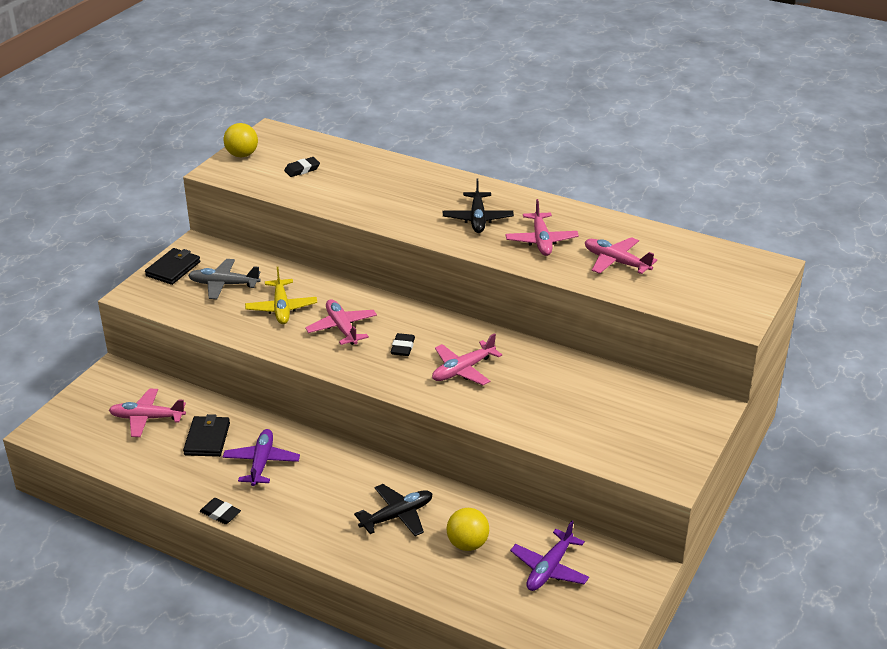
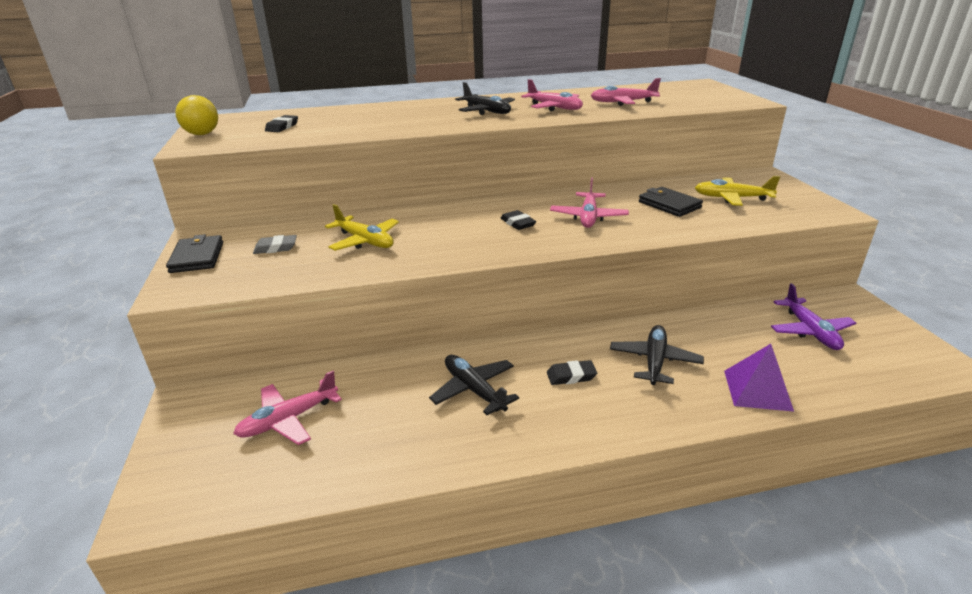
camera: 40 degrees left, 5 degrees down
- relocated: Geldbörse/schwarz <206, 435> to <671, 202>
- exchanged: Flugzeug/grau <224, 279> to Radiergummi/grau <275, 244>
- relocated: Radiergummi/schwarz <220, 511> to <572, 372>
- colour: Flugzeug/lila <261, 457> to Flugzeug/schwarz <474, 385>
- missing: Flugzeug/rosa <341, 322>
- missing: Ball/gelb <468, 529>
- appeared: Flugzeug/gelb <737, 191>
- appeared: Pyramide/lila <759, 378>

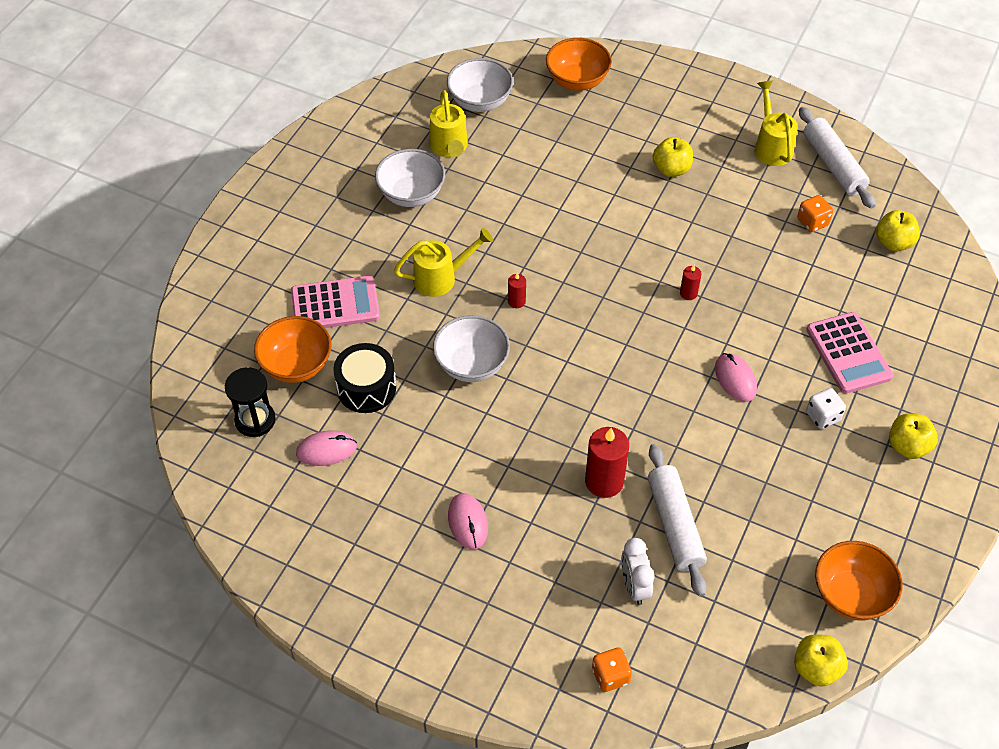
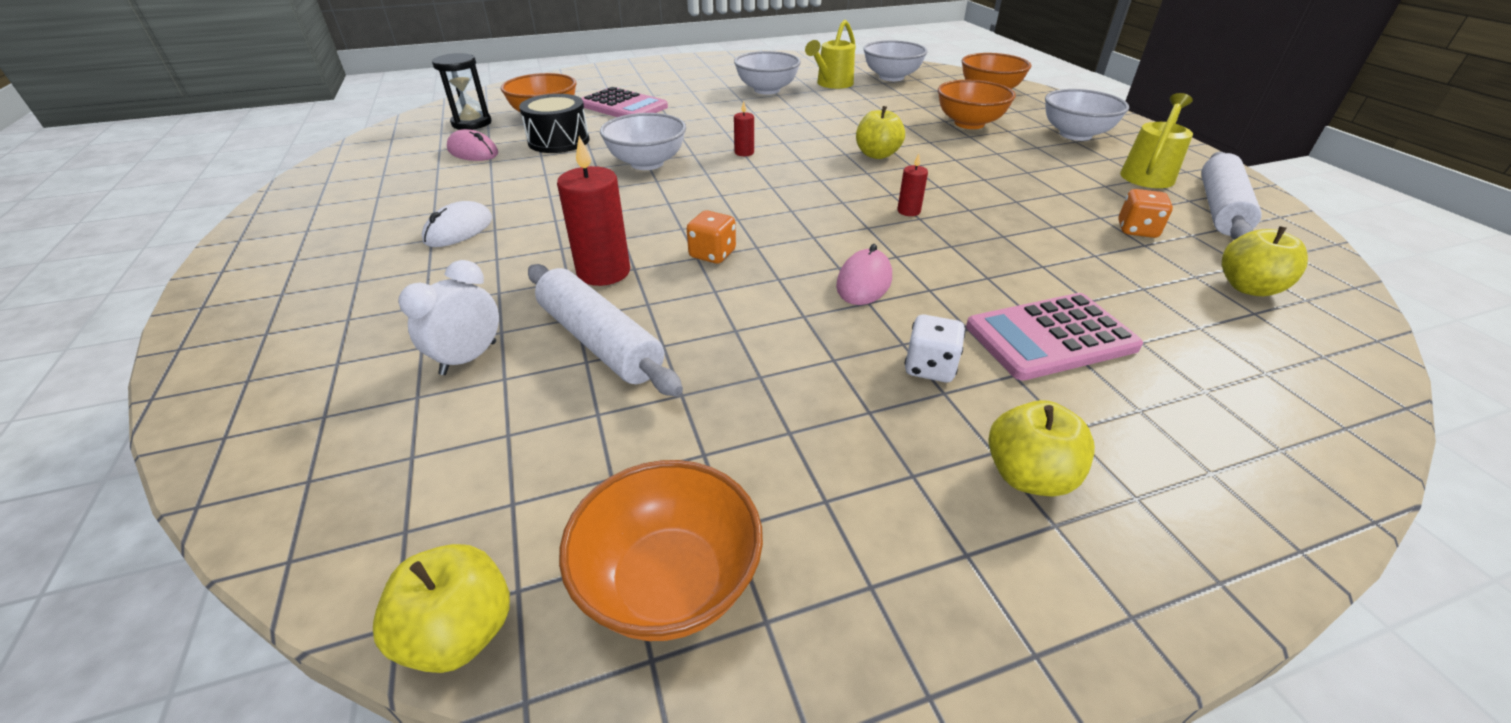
camera: 45 degrees right, 15 degrees down
- missing: Gießkanne/gelb <443, 262>
- colour: Computermaus/rosa <468, 521> to Computermaus/weiß <457, 224>
- relocated: Spielwürfel/orange <612, 669> to <711, 237>
- spun: Nudelholz/weiß <677, 520> = <605, 330> 75 degrees counterclockwise
- relocated: Apfel/gelb <673, 157> to <880, 132>
- spun: Taschenrechner/rosa <849, 353> = <1054, 337> 45 degrees clockwise
- appeared: Schüssel/orange <977, 104>
- appeared: Schüssel/weiß <1087, 115>

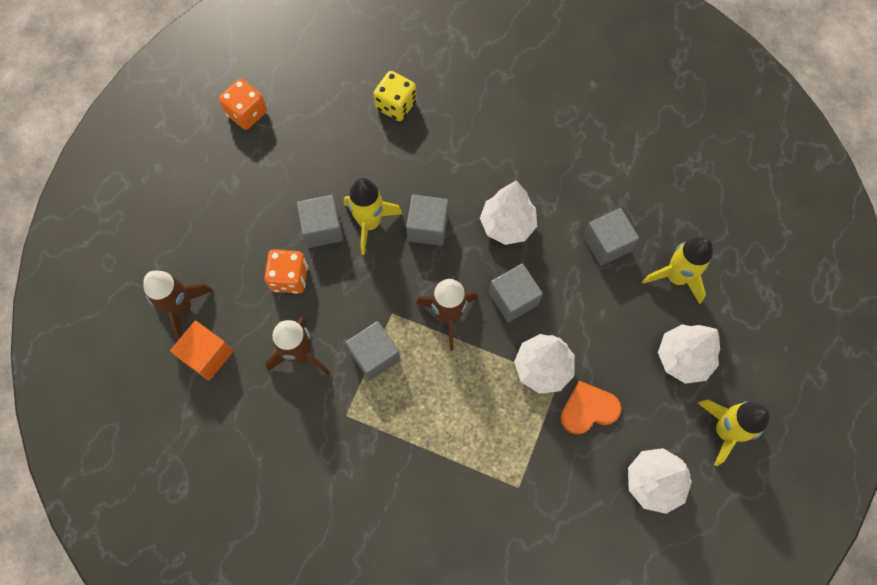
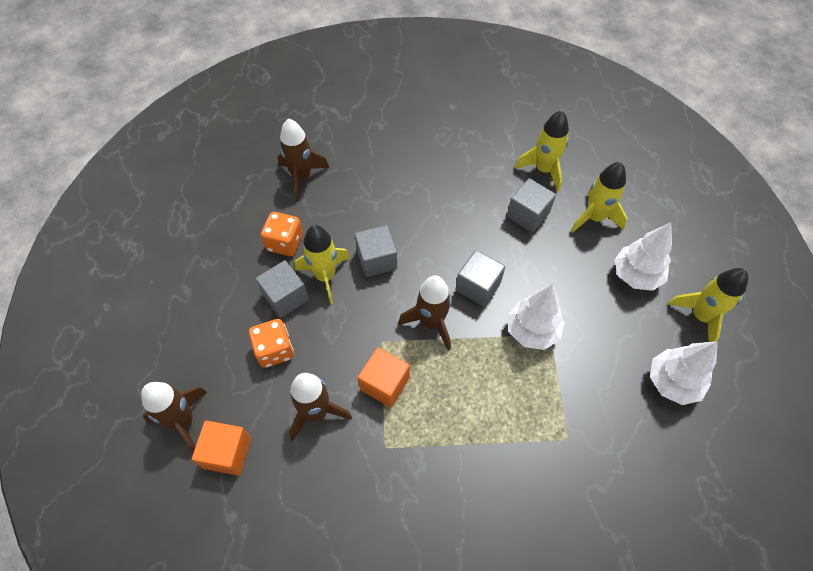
camera: 25 degrees left, 10 degrees down
- relocated: Spielwürfel/orange <243, 104> to <282, 234>
- colour: Kubus/grau <373, 351> to Kubus/orange <384, 377>
- exchanged: Spielwürfel/gelb <394, 96> to Rakete/braun <303, 159>
- missing: Baum/weiß <508, 212>
- missing: Herz/orange <591, 407>
- appeared: Rakete/gelb <542, 151>

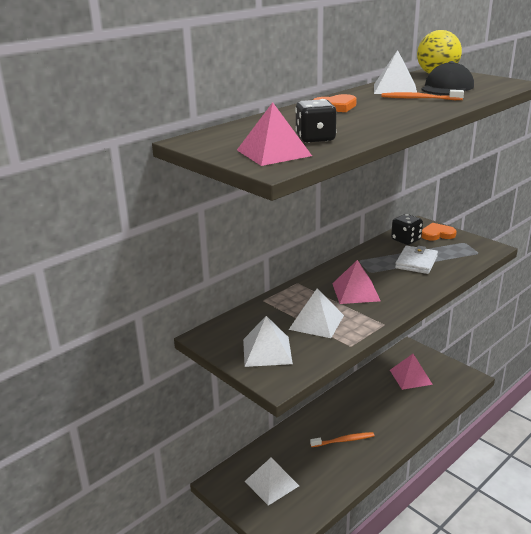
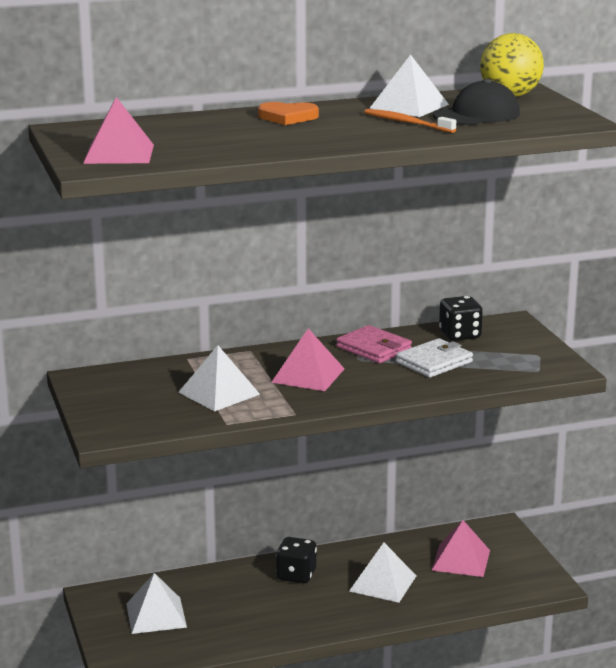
camera: 25 degrees right, 5 degrees down
- relocated: Pyramide/weiß <268, 341> to <382, 573>
- relocated: Spielwürfel/schwarz <315, 121> to <296, 560>
- missing: Zahnbürste/orange <342, 439>
- missing: Herz/orange <439, 231>
- appeared: Geldbörse/rosa <374, 344>

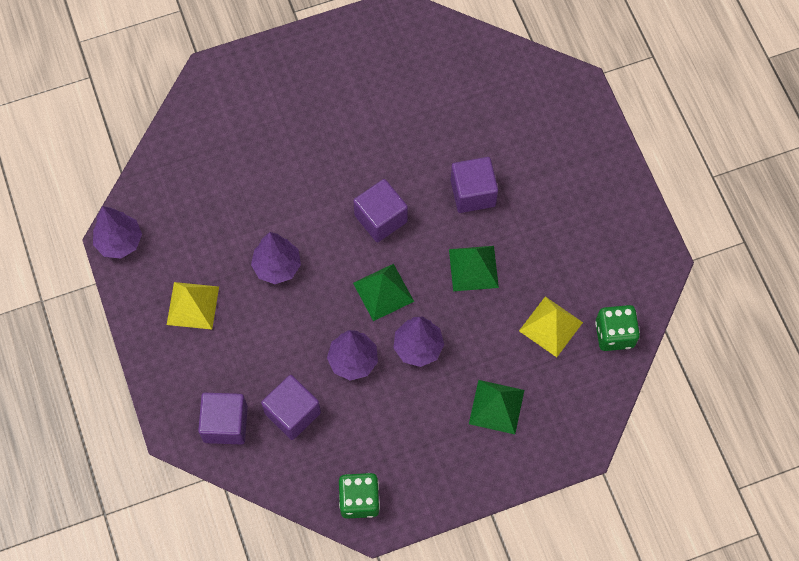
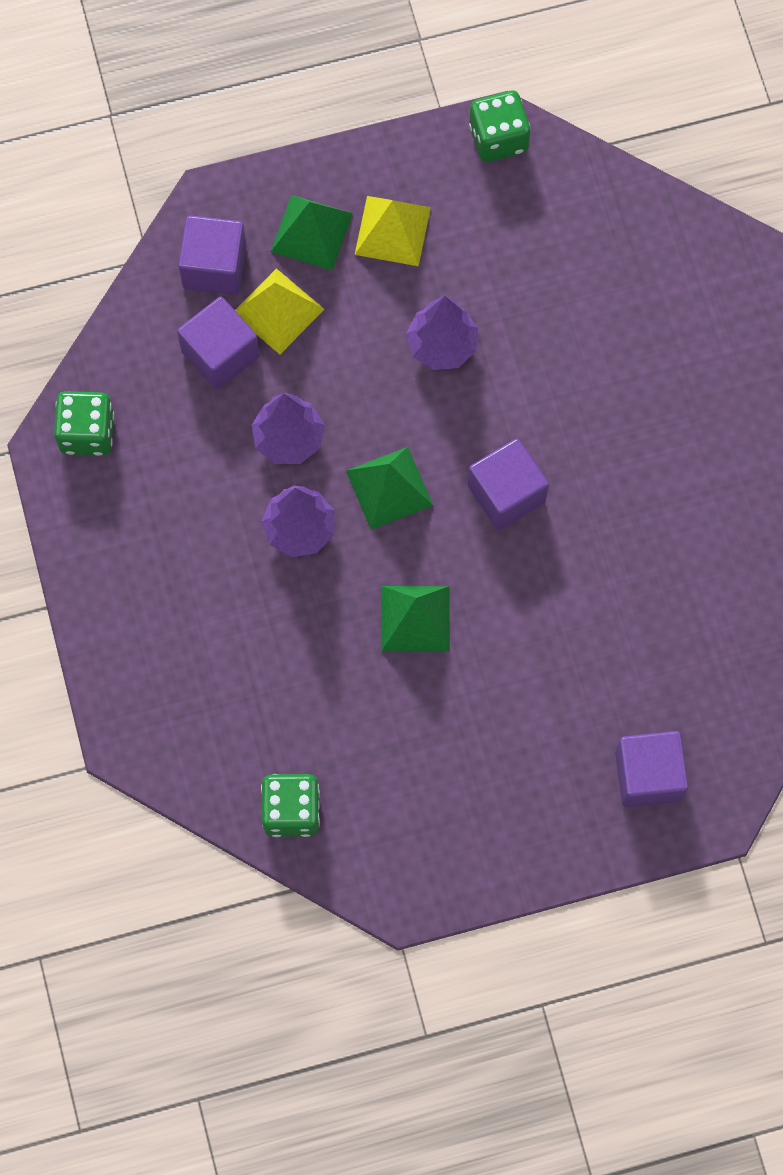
camera: 95 degrees right, 5 degrees up
- exchanged: Baum/lila <117, 232> to Spielwürfel/grün <500, 126>
- relocated: Kubus/lila <474, 185> to <651, 769>
- relocated: Pyramide/grün <496, 407> to <312, 232>
- relocated: Pyramide/gelb <551, 326> to <279, 311>

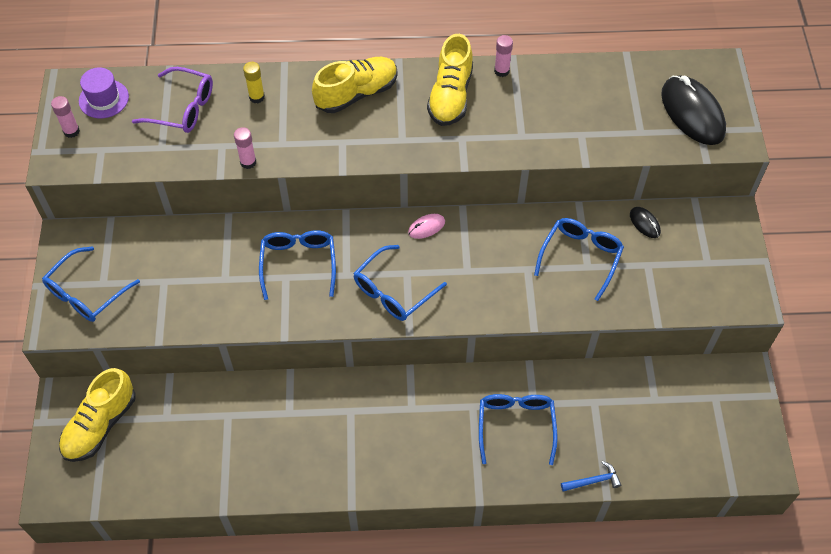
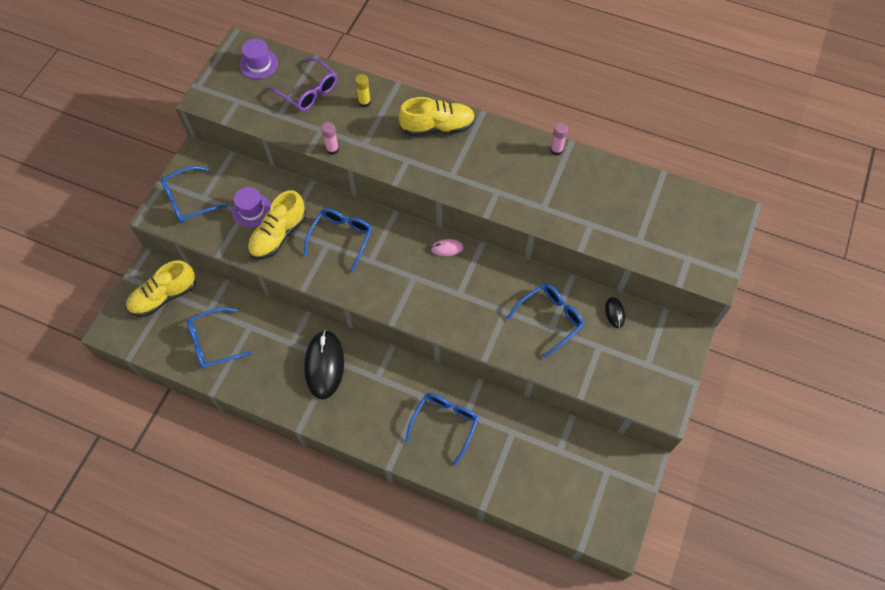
camera: 25 degrees right, 5 degrees up
- missing: Klebestift/rosa <65, 117>
- relocated: Brille/blau <400, 283> to <219, 338>
- relocated: Schuh/gelb <450, 80> to <277, 224>
- missing: Hammer/blau <591, 476>
- relocated: Computermaus/schwarz <693, 110> to <324, 364>
- appeared: Hut/lila <251, 207>

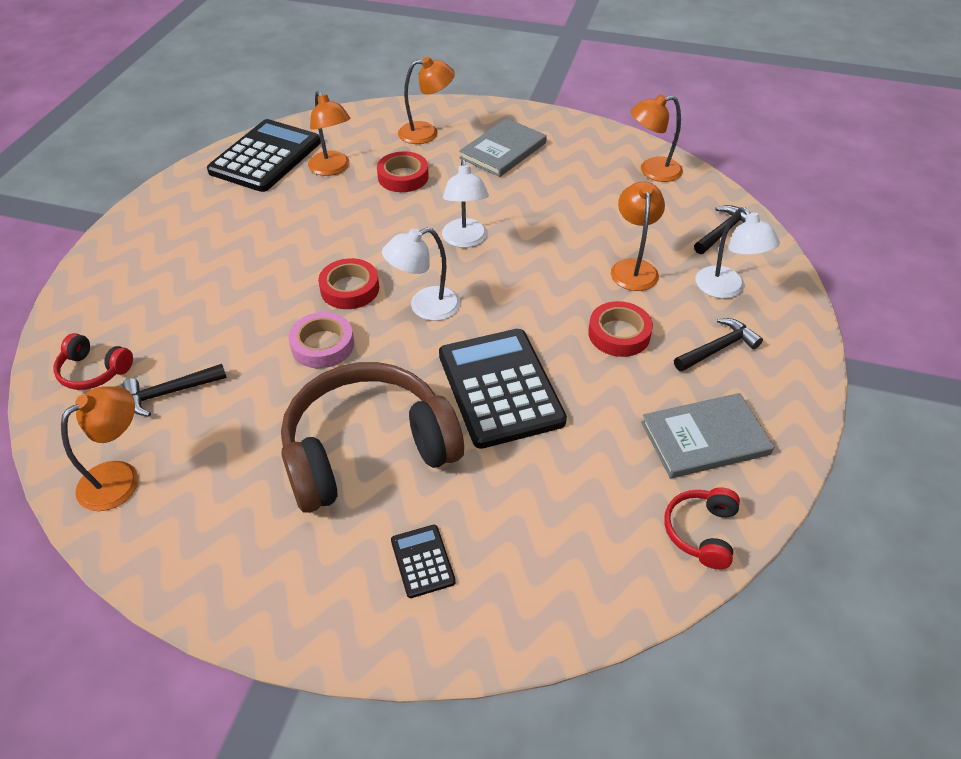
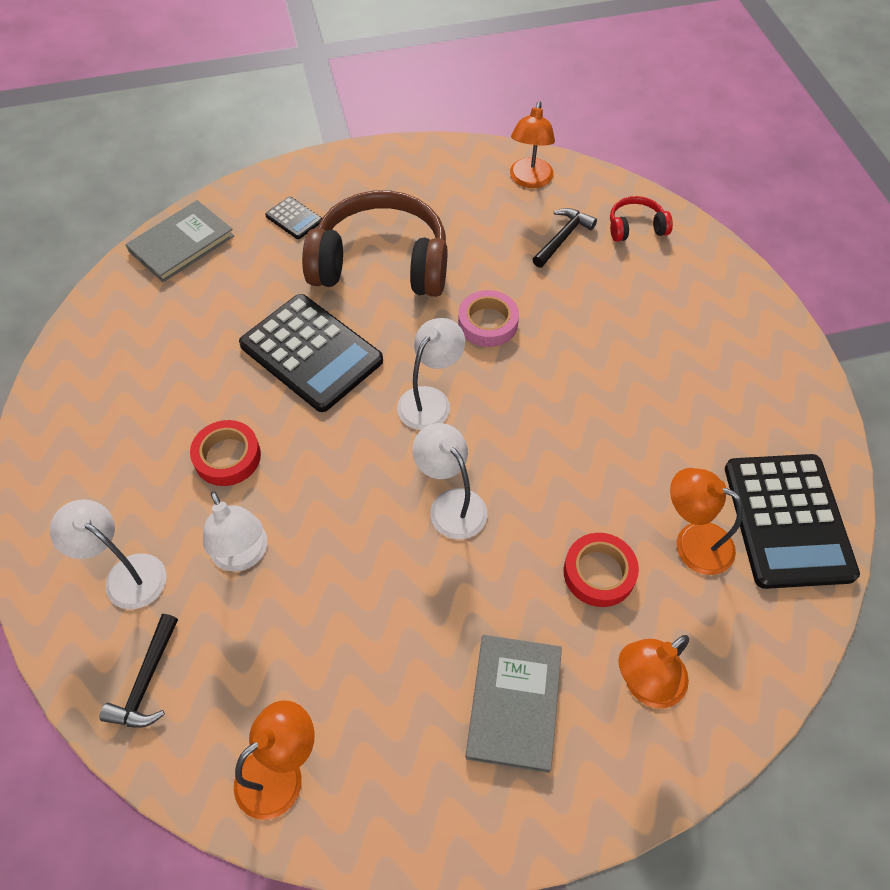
camera: 150 degrees right, 10 degrees up
- spun: Kopfhörer/braun <372, 437> = <374, 243> 120 degrees counterclockwise
- missing: Klebeband/rot <348, 283>
- colour: Lampe/orange <638, 236> to Lampe/weiß <235, 531>
- relocated: Buch/grau <707, 435> to <180, 241>
- missing: Kopfhörer/rot <702, 528>
- missing: Hammer/schwarz <718, 345>

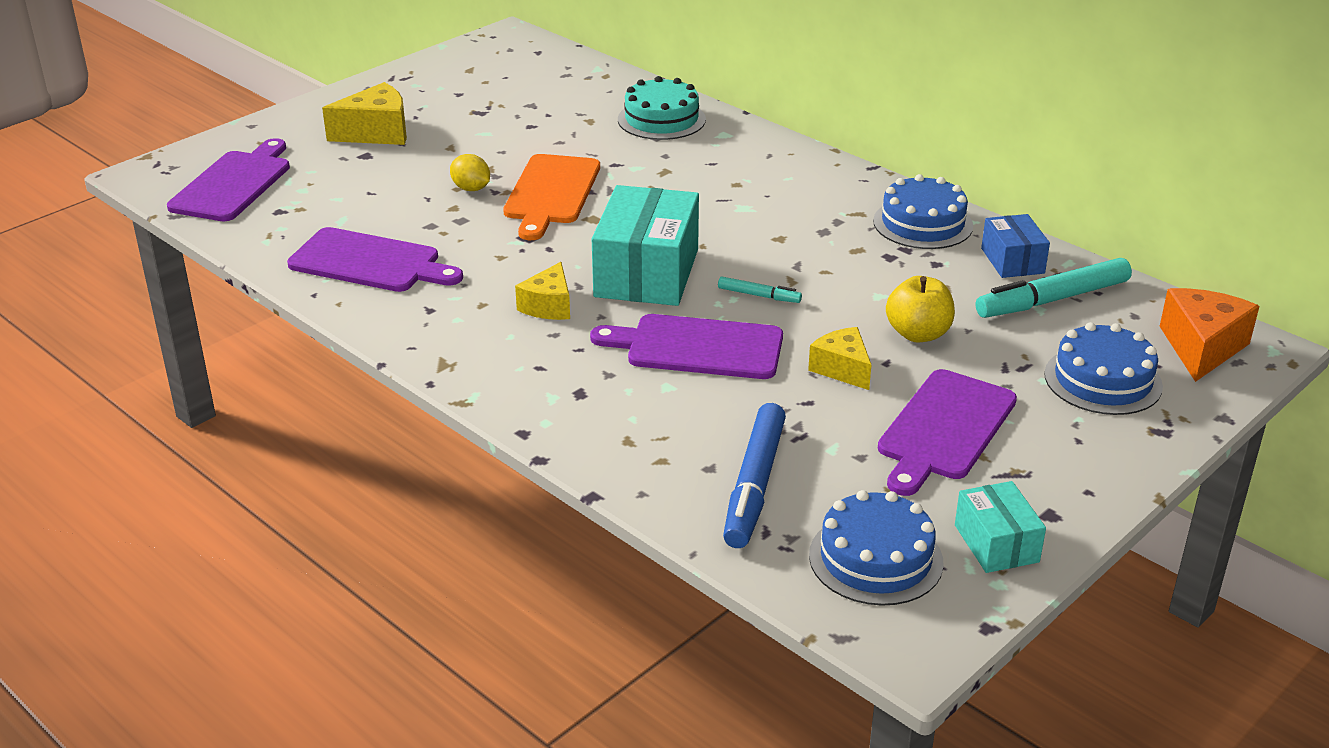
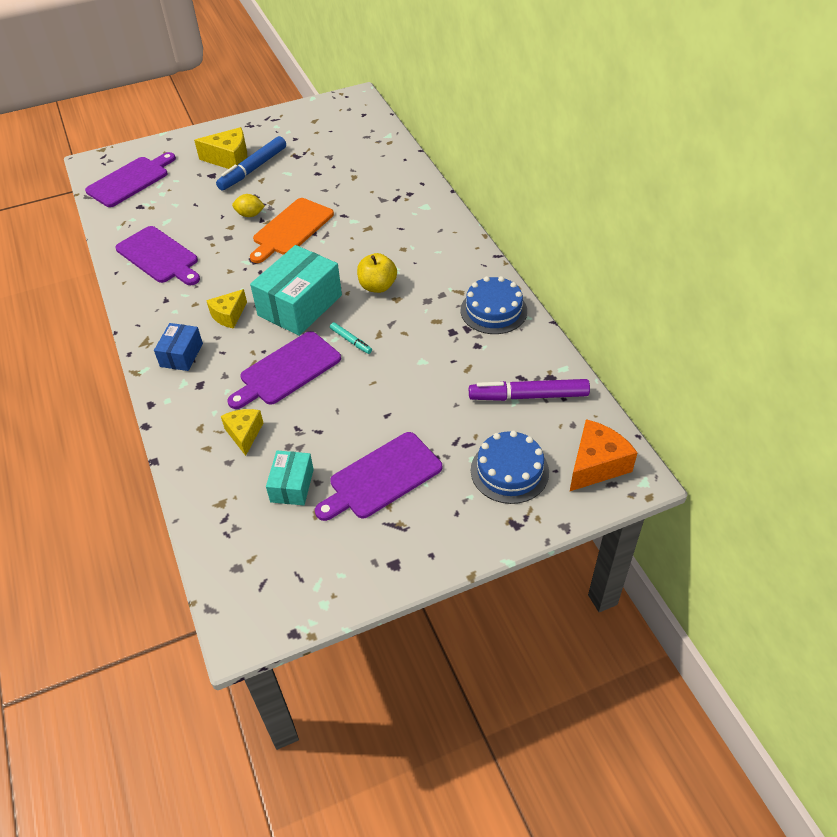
camera: 25 degrees right, 15 degrees up
- spun: Zitrone/gelb <470, 172> = <248, 205> 60 degrees counterclockwise
- spun: Schneidebrett/lila <686, 346> = <284, 370> 75 degrees counterclockwise
- missing: Kuchen/türkis <662, 108>
- relocated: Filzstift/blau <754, 475> to <251, 163>
- relocated: Käse/gelb <839, 358> to <242, 432>
- missing: Kuchen/blau <876, 548>
- relocated: Apfel/gelb <920, 309> to <377, 273>
- relocated: Schachtel/türkis <1000, 527> to <290, 478>
- colour: Filzstift/türkis <1054, 288> to Filzstift/lila <529, 390>
- relocated: Schachtel/blau <1015, 246> to <178, 347>

